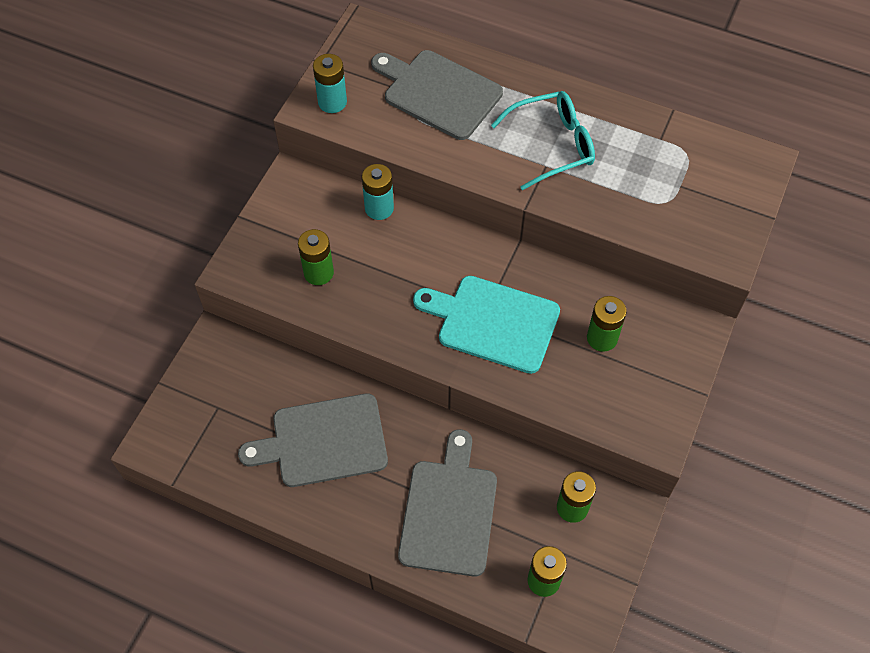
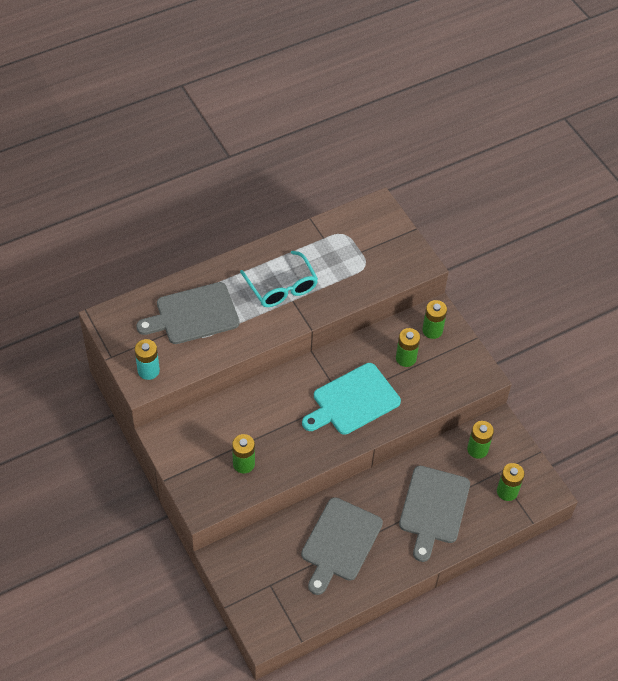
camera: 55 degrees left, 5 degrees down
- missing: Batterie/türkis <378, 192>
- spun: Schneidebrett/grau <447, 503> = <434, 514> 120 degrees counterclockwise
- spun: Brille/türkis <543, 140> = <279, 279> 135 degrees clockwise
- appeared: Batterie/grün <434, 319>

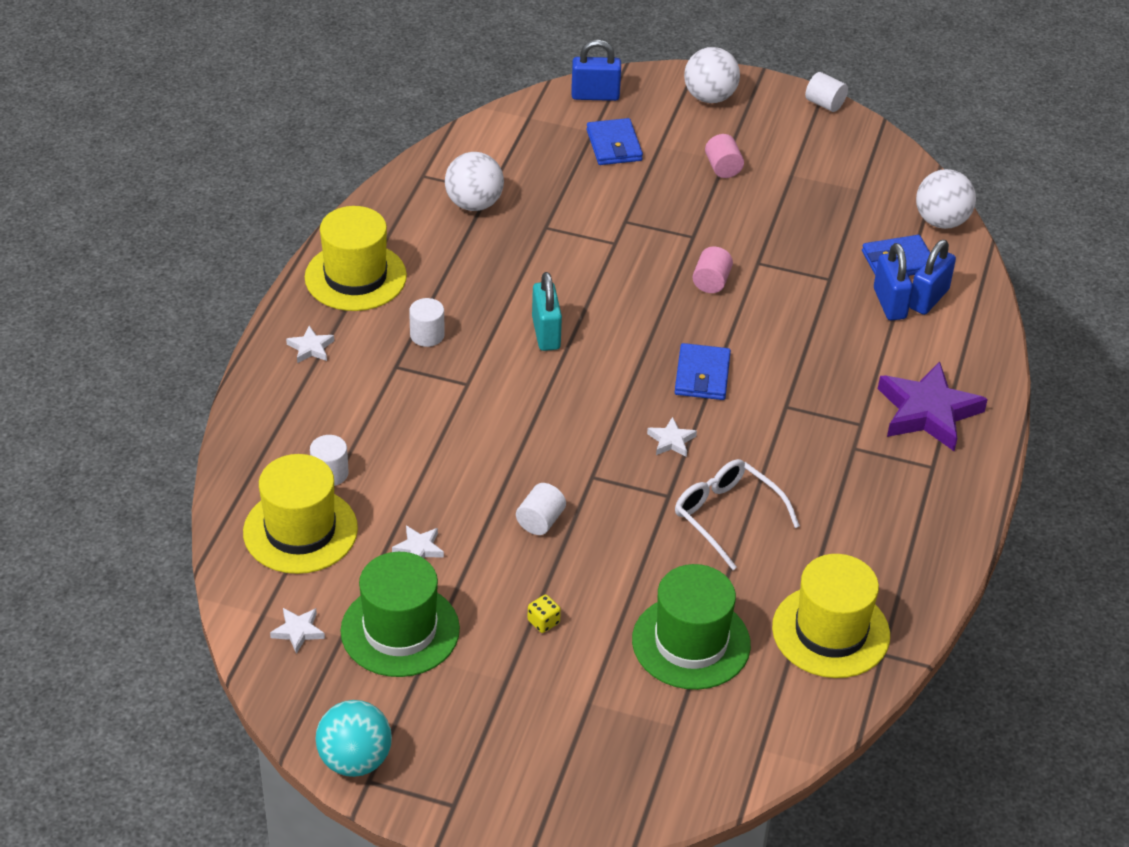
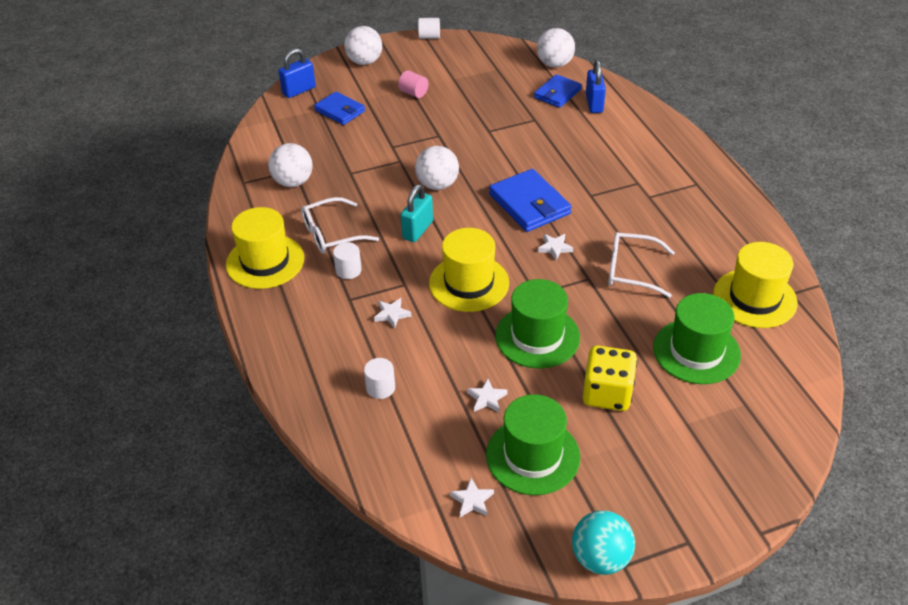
camera: 35 degrees left, 0 degrees up
- relocated: Hut/gelb <300, 514> to <469, 270>
- relocated: Stern/weiß <310, 344> to <393, 313>
- exchanged: Vollzylinder/weiß <541, 509> to Hut/grün <537, 324>
- size: Spielwürfel/gelb <544, 614> = <610, 378> x2.43
- spun: Vorhängeschloss/türkis <547, 311> = <417, 213> 75 degrees clockwise
- size: Geldbörse/blau <703, 371> = <530, 200> x1.52
- missing: Vollzylinder/rosa <713, 270>
- missing: Vorhängeschloss/blau <893, 282>
- missing: Stern/lila <933, 406>
- appeared: Brille/weiß <340, 225>
- appeared: Ball/weiß <437, 168>

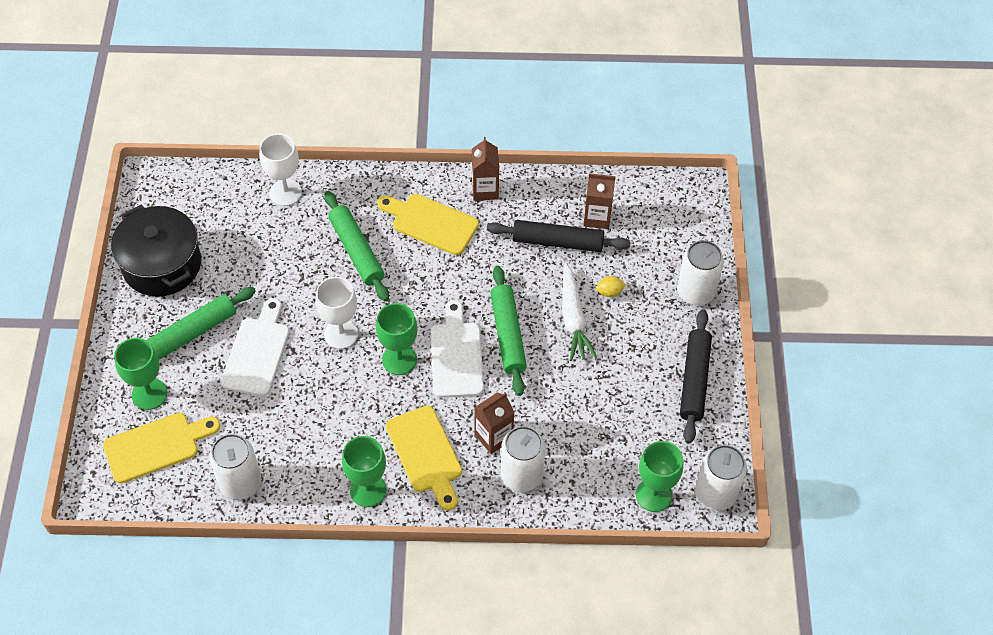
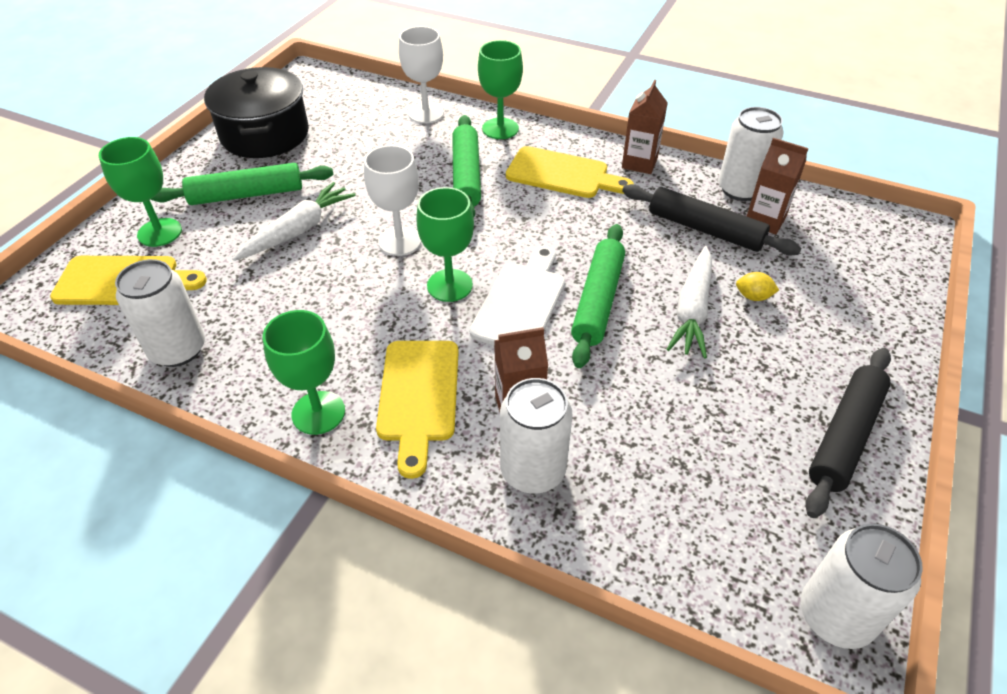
camera: 25 degrees right, 10 degrees down
- exchanged: Schneidebrett/weiß <255, 347> to Karotte/weiß <294, 221>
- spun: Schneidebrett/gelb <428, 224> = <570, 172> 150 degrees clockwise
- relocated: Kelch/grün <659, 476> to <500, 89>
- relocated: Dose/weiß <700, 272> to <750, 154>

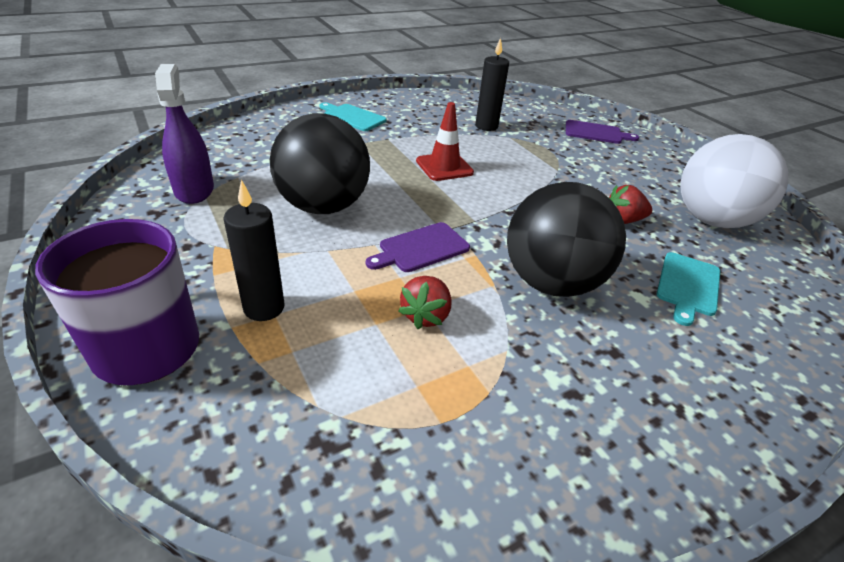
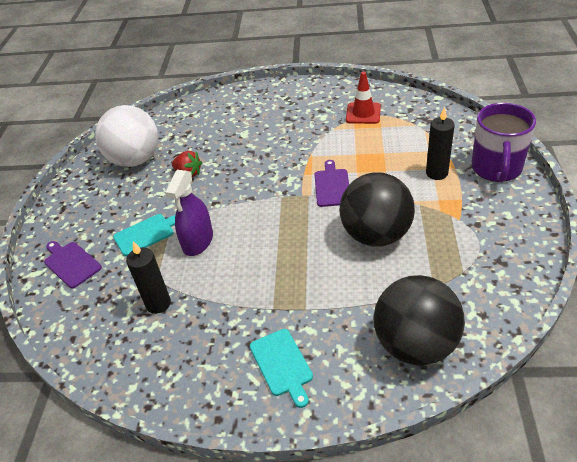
camera: 140 degrees left, 5 degrees up
- relocated: Sprühflasche/lila <184, 134> to <189, 213>
- spun: Schneidebrett/lila <418, 247> = <331, 183> 90 degrees counterclockwise
- missing: Erdbeere/rot <425, 302>
- relocated: Leitkegel/rot <445, 141> to <363, 98>
- relocated: Ball/schwarz <566, 239> to <419, 320>
- relocated: Schneidebrett/türkis <688, 289> to <144, 235>

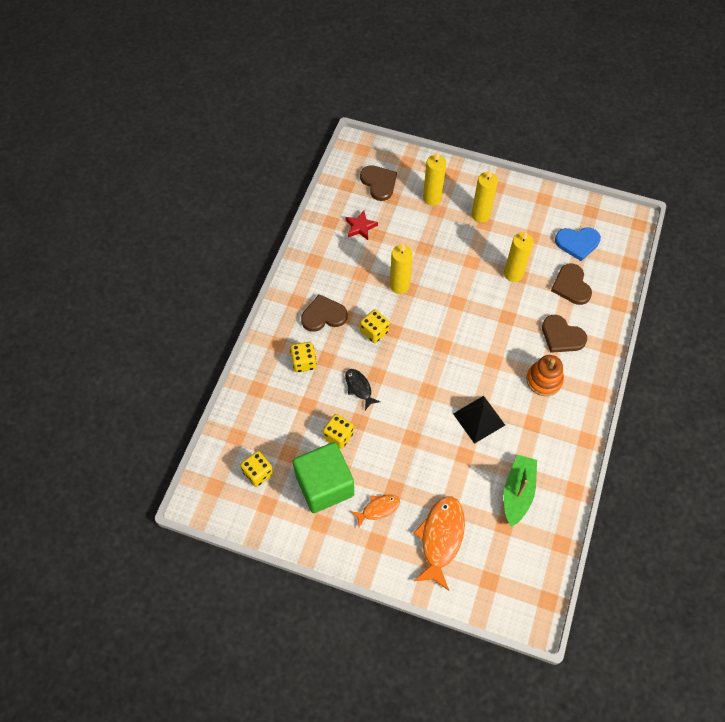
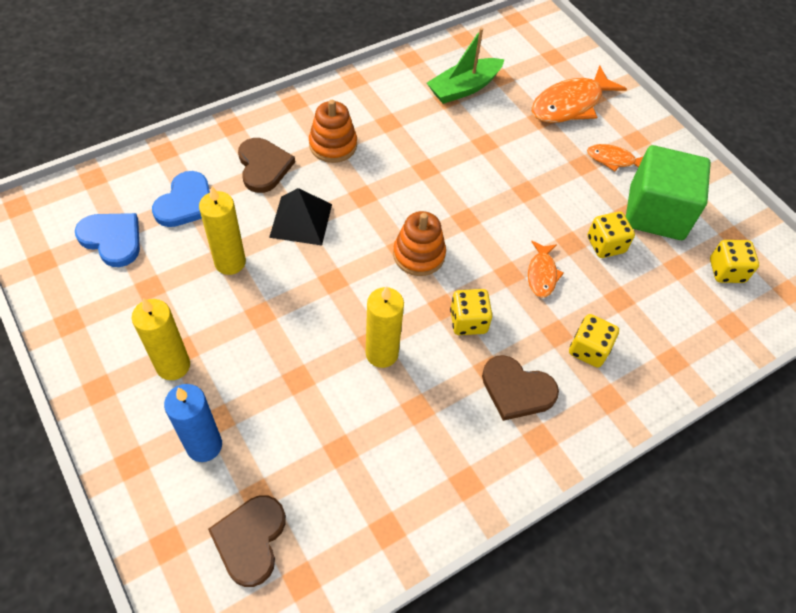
camera: 145 degrees left, 5 degrees down
- colour: Fisch/schwarz <362, 389> to Fisch/orange <546, 269>
- missing: Stern/rot <362, 225>
- colour: Kerze/gelb <434, 179> to Kerze/blau <193, 423>
- relocated: Pyramide/schwarz <479, 420> to <300, 217>
- colour: Herz/braun <571, 284> to Herz/blau <181, 199>
- appeared: Stapelspielzeug/orange <419, 243>

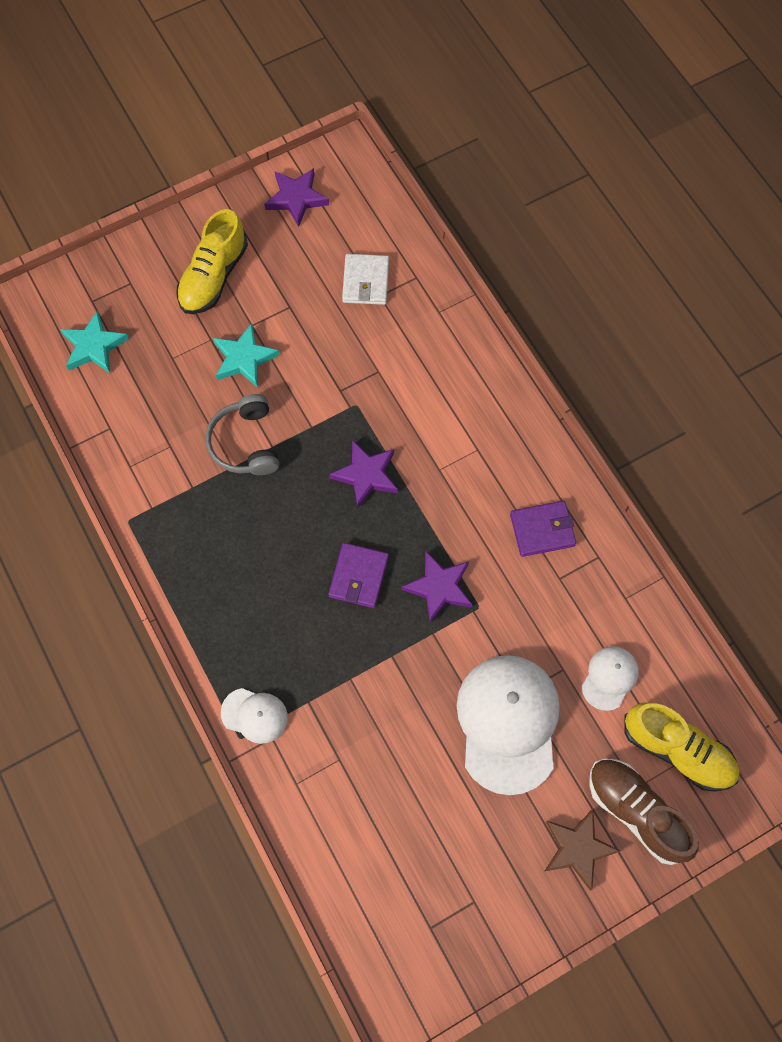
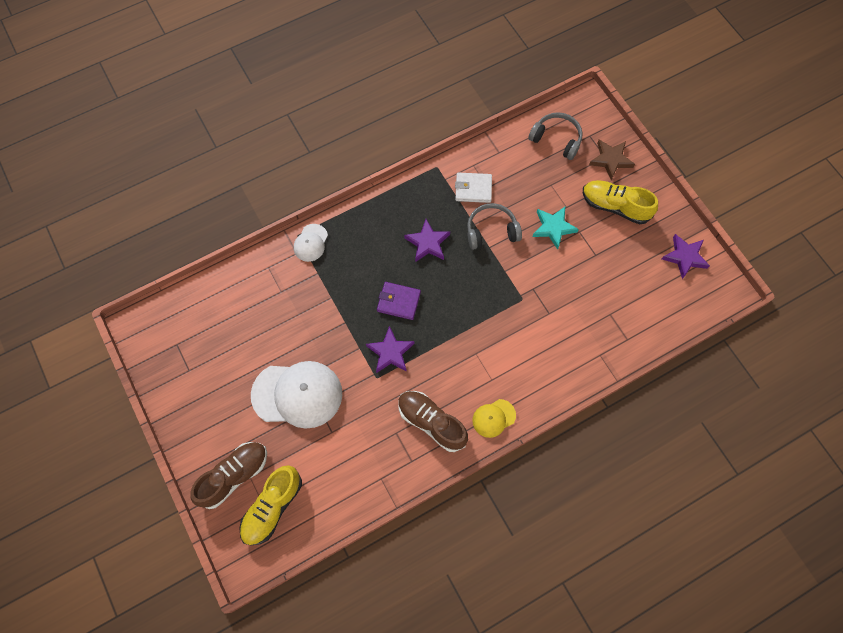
camera: 90 degrees right, 0 degrees up
- exchanged: Stern/türkis <94, 342> to Kopfhörer/grau <555, 136>
- relocated: Stern/lila <363, 474> to <427, 240>
- relocated: Geldbörse/weiß <365, 279> to <473, 188>
- exchanged: Geldbörse/lila <543, 529> to Schuh/braun <433, 421>
- relocated: Stern/braun <582, 850> to <612, 160>
- missing: Kappe/weiß <610, 678>
- appeared: Kappe/gelb <494, 418>

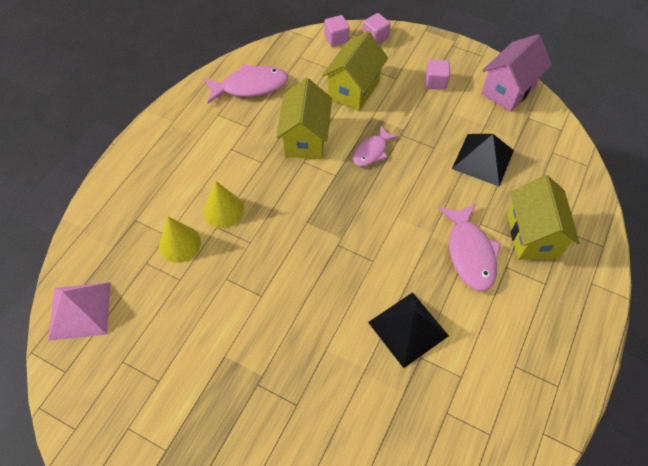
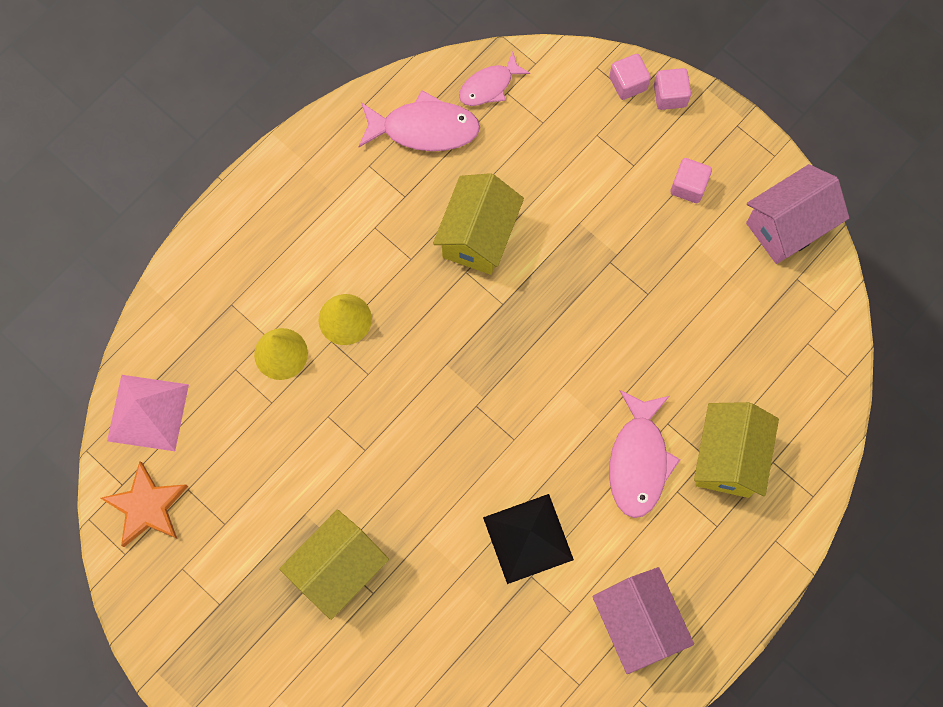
camera: 15 degrees right, 15 degrees up
- relocated: Haus/gelb <355, 71> to <334, 565>
- relocated: Kubus/rosa <337, 31> to <672, 89>
- relocated: Fisch/rosa <376, 146> to <494, 79>
- missing: Pyramide/schwarz <483, 160>
- appeared: Stern/orange <144, 504>
- appeared: Haus/rosa <643, 620>

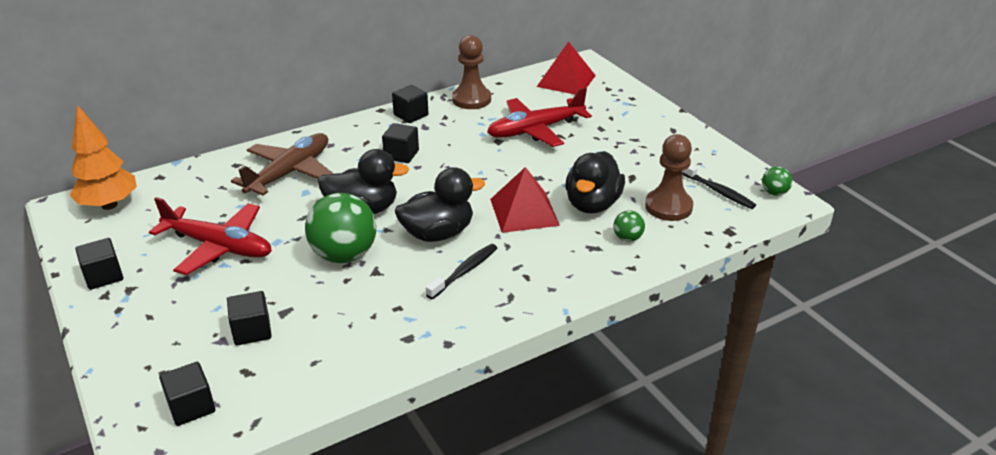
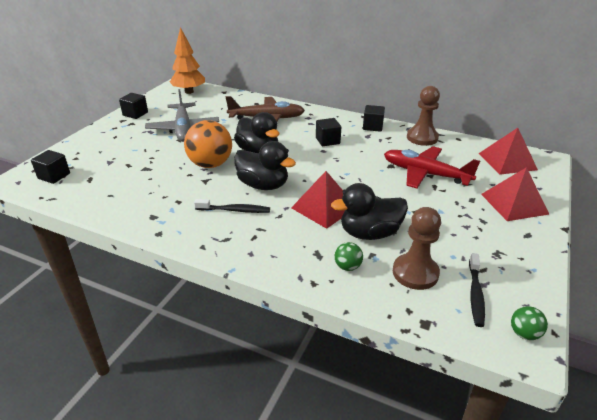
camera: 55 degrees right, 0 degrees up
- colour: Flugzeug/rot <210, 236> to Flugzeug/grau <182, 115>
- missing: Kubus/schwarz <249, 318>
- colour: Ball/grün <340, 228> to Ball/orange <208, 144>
- appeared: Pyramide/rot <515, 194>

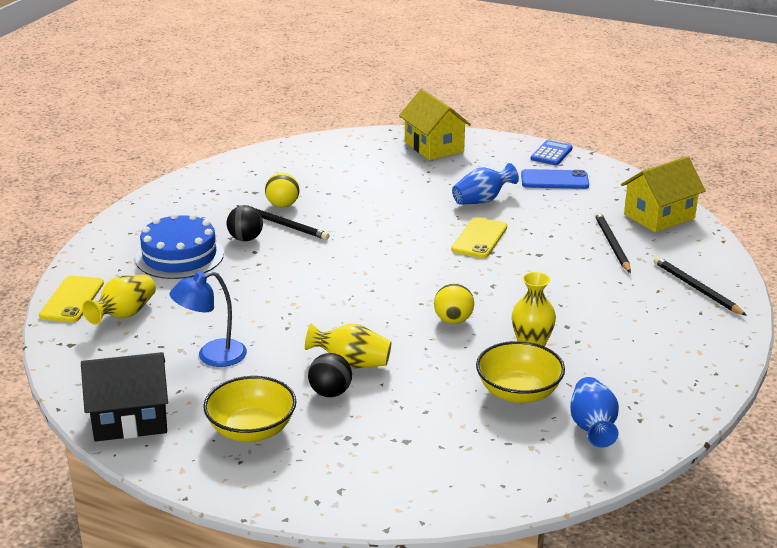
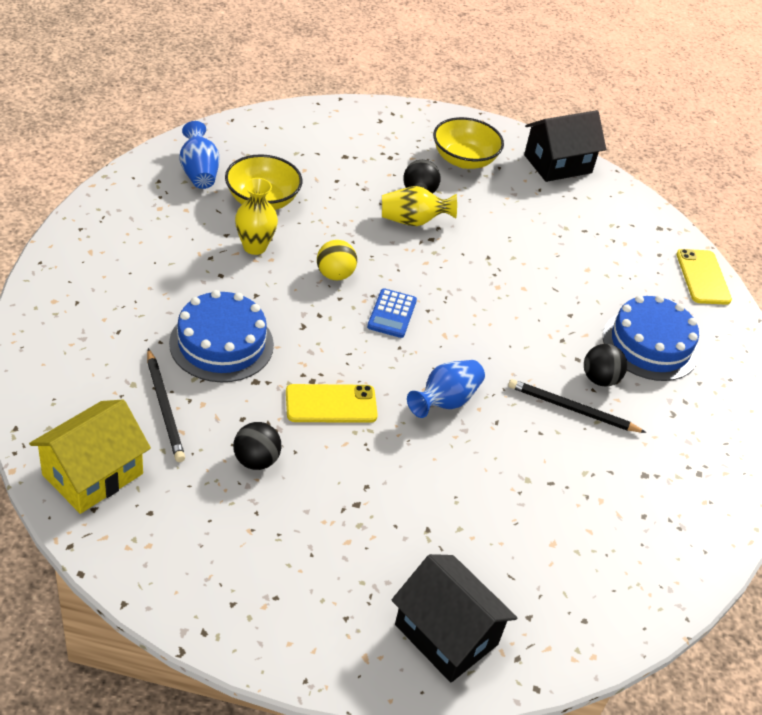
camera: 160 degrees right, 15 degrees up
- missing: Vase/gelb <119, 300>
- missing: Lampe/blau <208, 319>
- missing: Ball/gelb <282, 190>
- colour: Haus/gelb <435, 124> to Haus/schwarz <454, 618>
- relocated: Vase/blau <485, 184> to <446, 389>
- spun: Handy/gelb <479, 237> = <332, 403> 75 degrees clockwise
- missing: Handy/blau <555, 179>
- relocated: Taschenrechner/blau <552, 152> to <392, 313>
- missing: Bleistift/schwarz <700, 286>
- appeared: Kuchen/blau <221, 336>
- appeared: Ball/schwarz <257, 446>

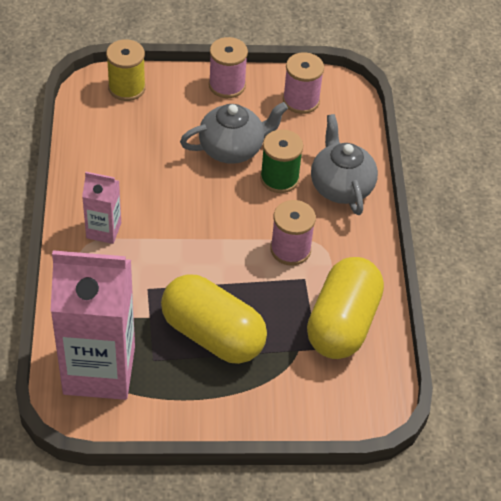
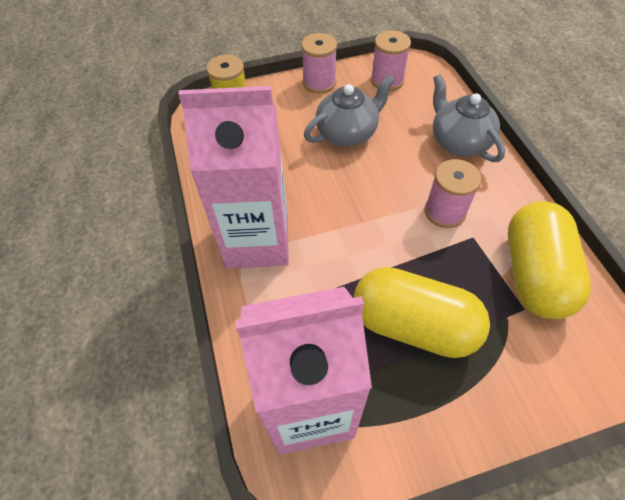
camera: 10 degrees left, 5 degrees up
- size: Getränkekarton/rosa <101, 208> = <233, 177> x2.07
- missing: Garnrolle/grün <281, 161>

